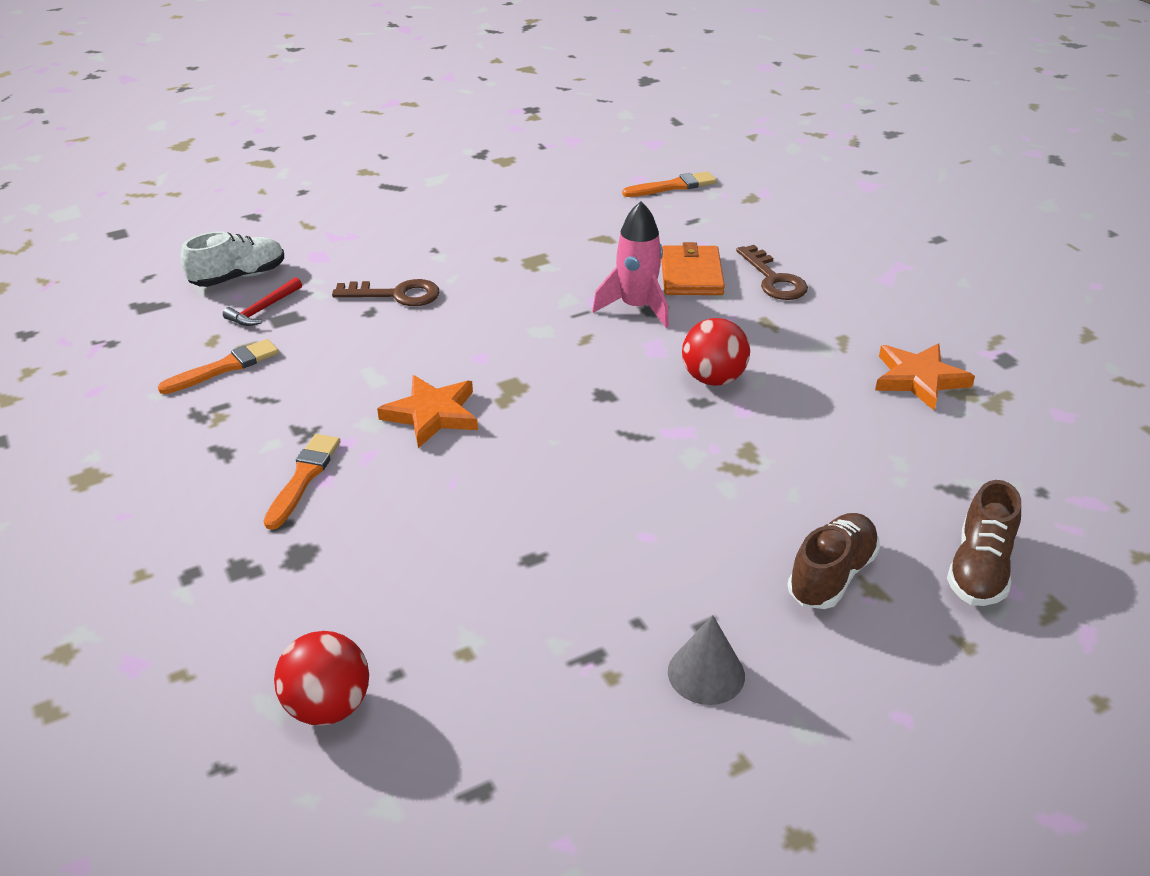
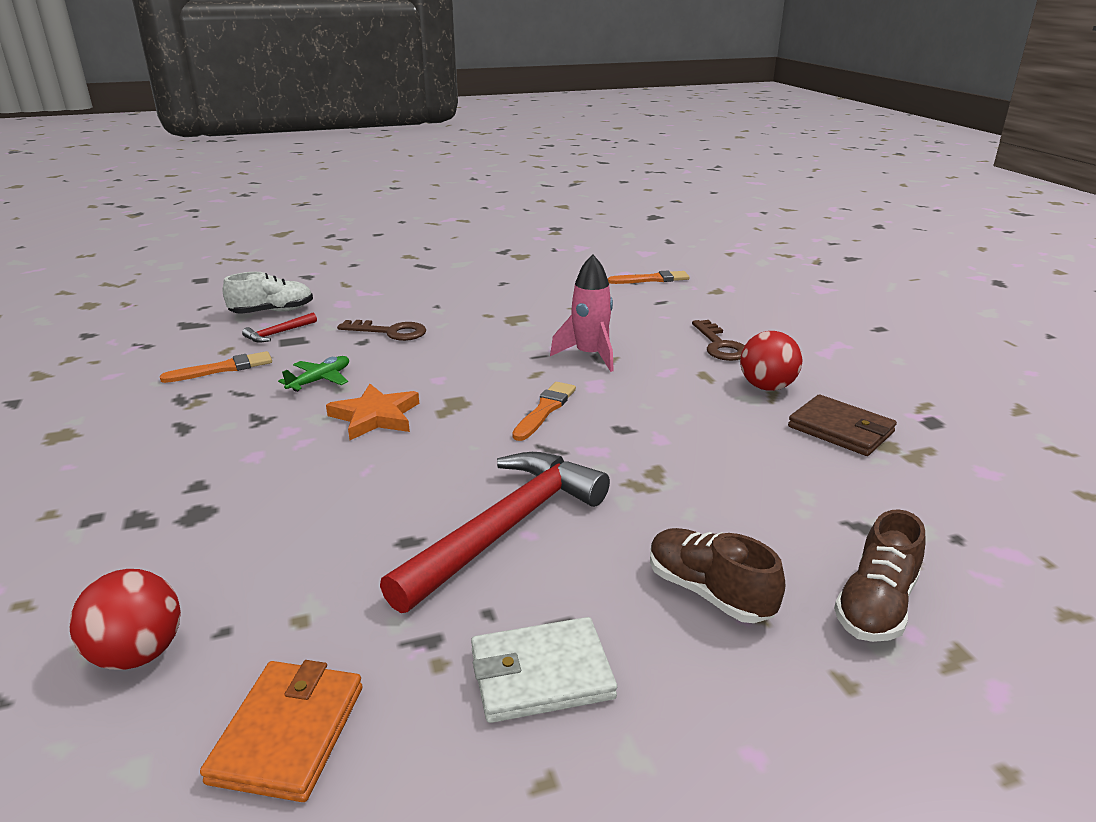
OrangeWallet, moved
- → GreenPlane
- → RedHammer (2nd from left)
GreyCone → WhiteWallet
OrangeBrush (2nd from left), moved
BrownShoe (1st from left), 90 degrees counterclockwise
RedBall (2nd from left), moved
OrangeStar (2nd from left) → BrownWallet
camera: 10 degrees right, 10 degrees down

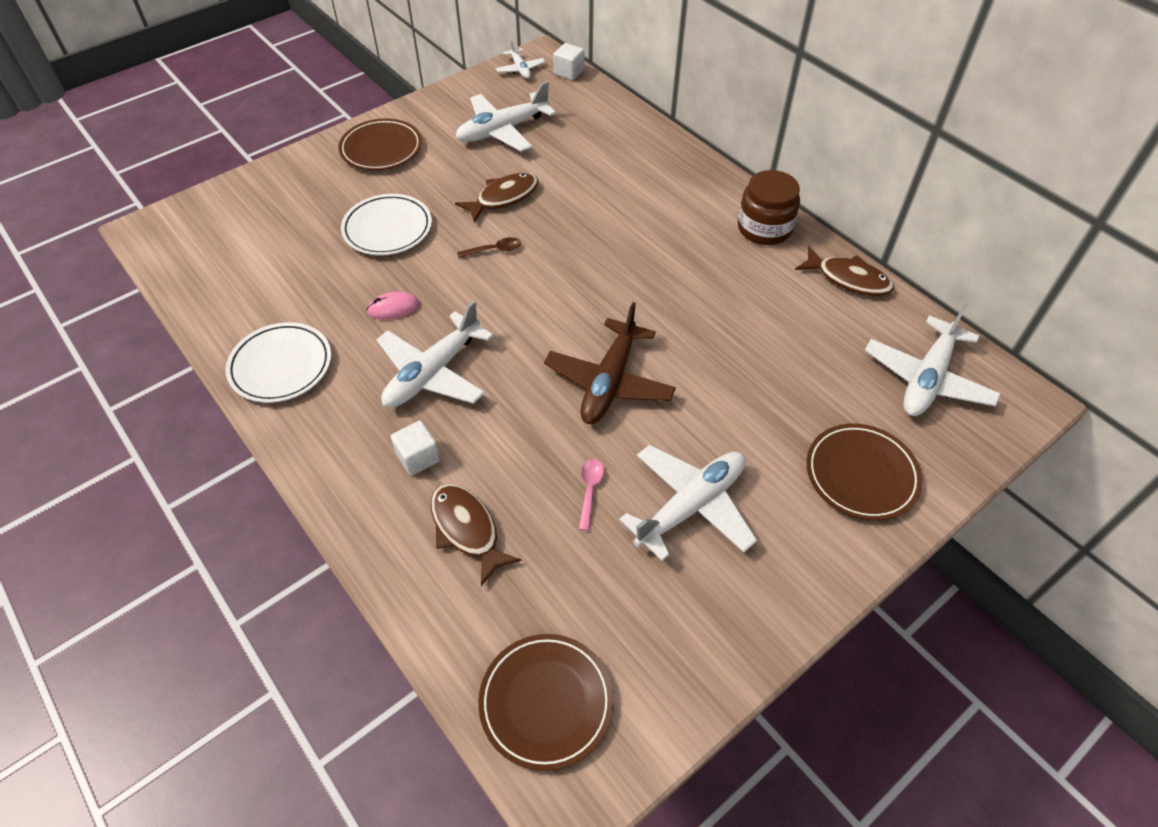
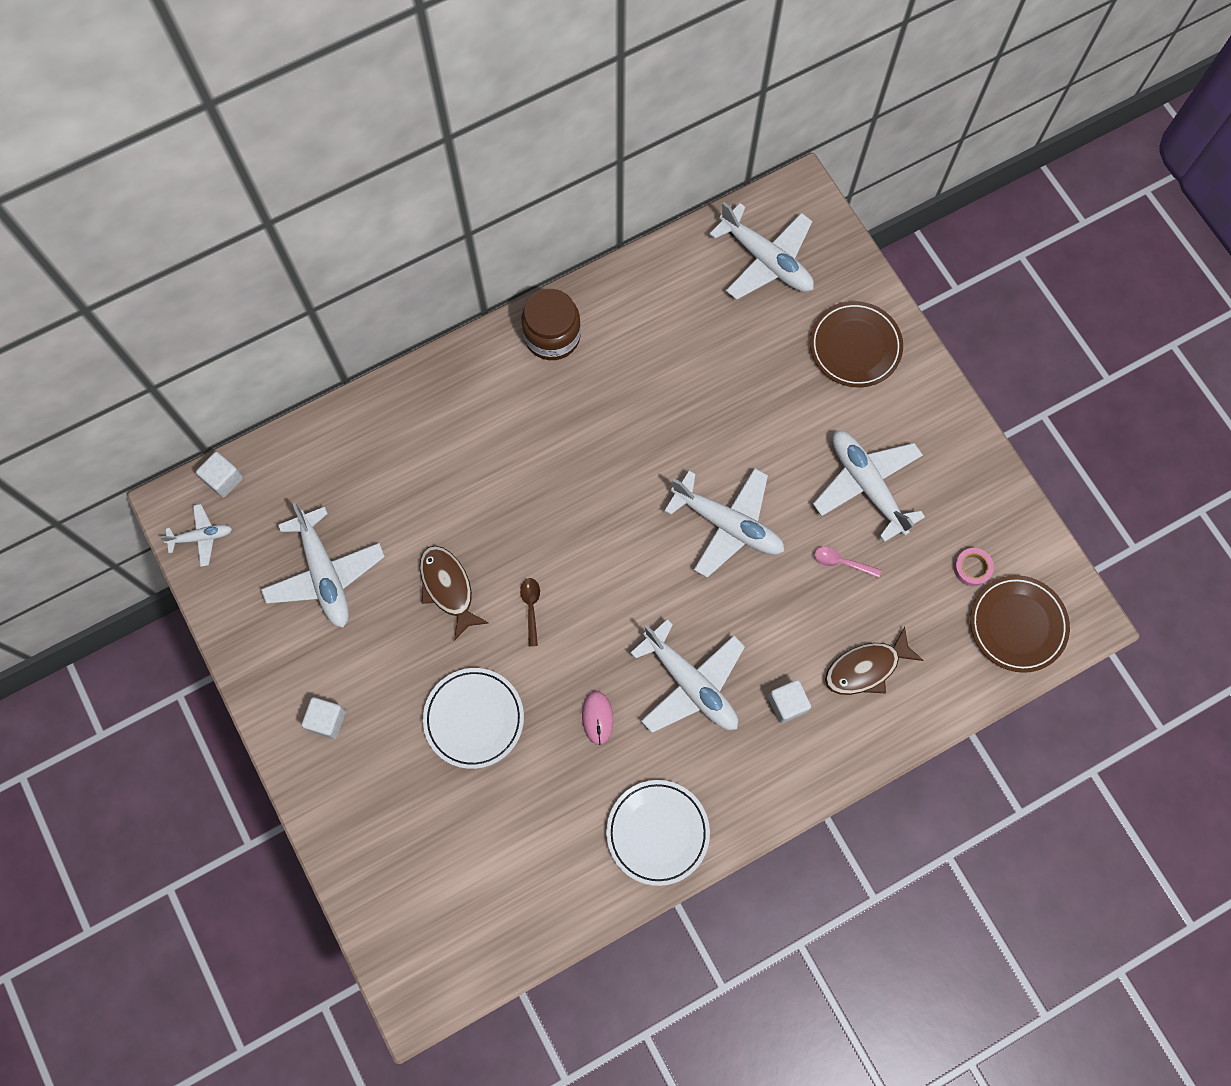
BrownPlate (1st from left) → WhiteCube (2nd from left)
BrownPlane → WhitePlane (4th from left)
- → PinkTape
BrownFish (3rd from left) → -
camera: 80 degrees left, 20 degrees up

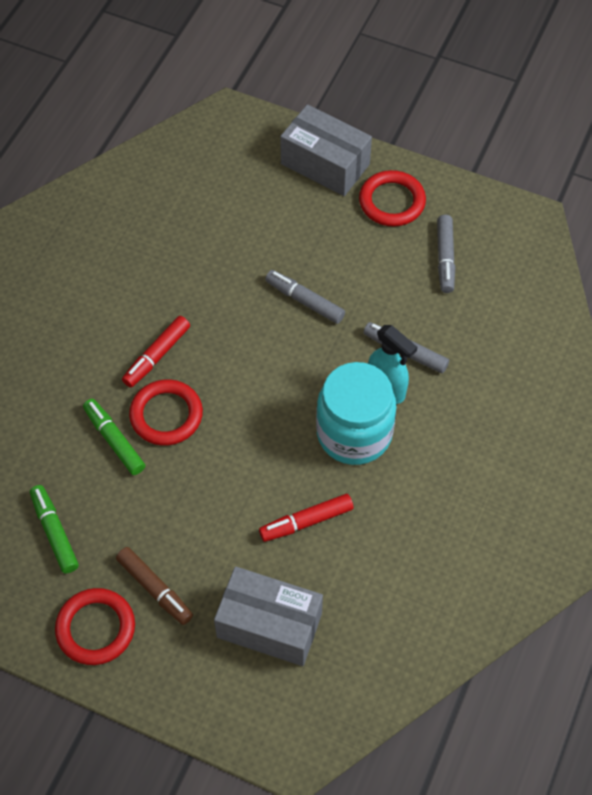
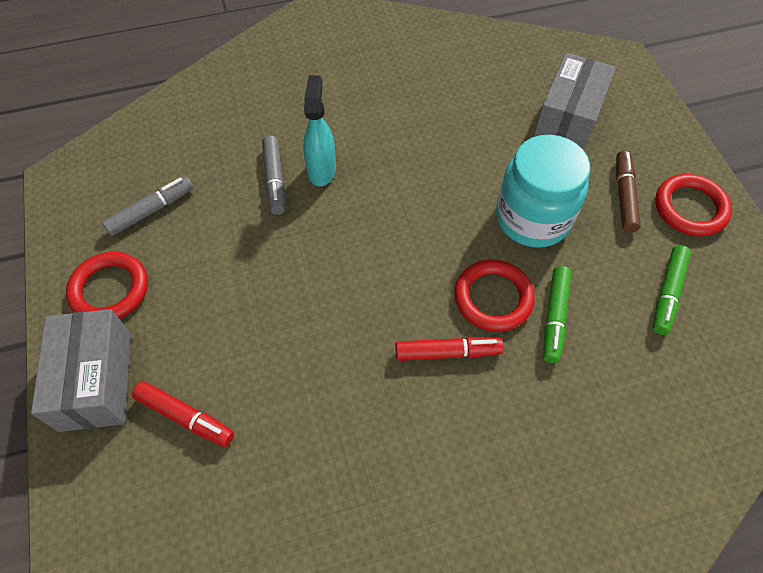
RedMarker (2nd from left in the first image) → RedMarker (1st from left), moved
TurquoiseJar, moved
GreyBox (1st from left in the first image) → GreyBox (2nd from left), 45 degrees clockwise
GreyMarker (1st from left) → -
camera: 130 degrees left, 0 degrees up

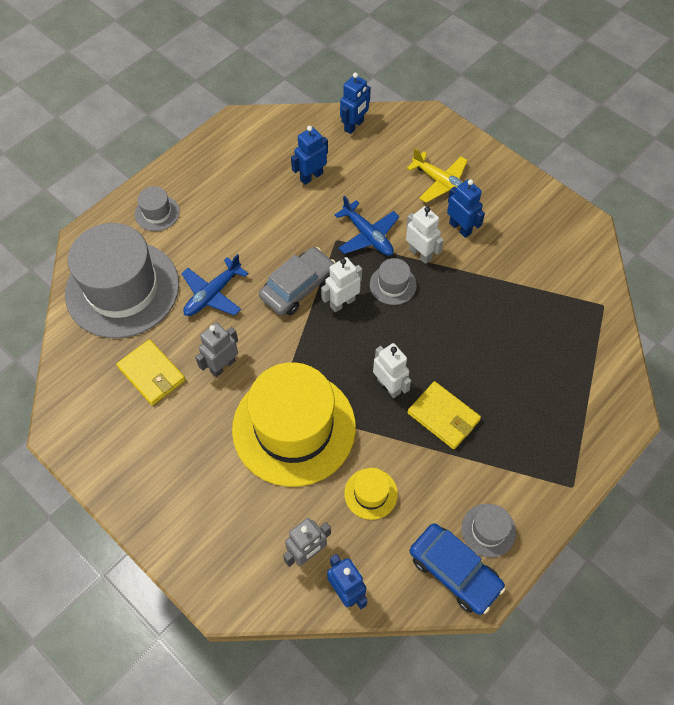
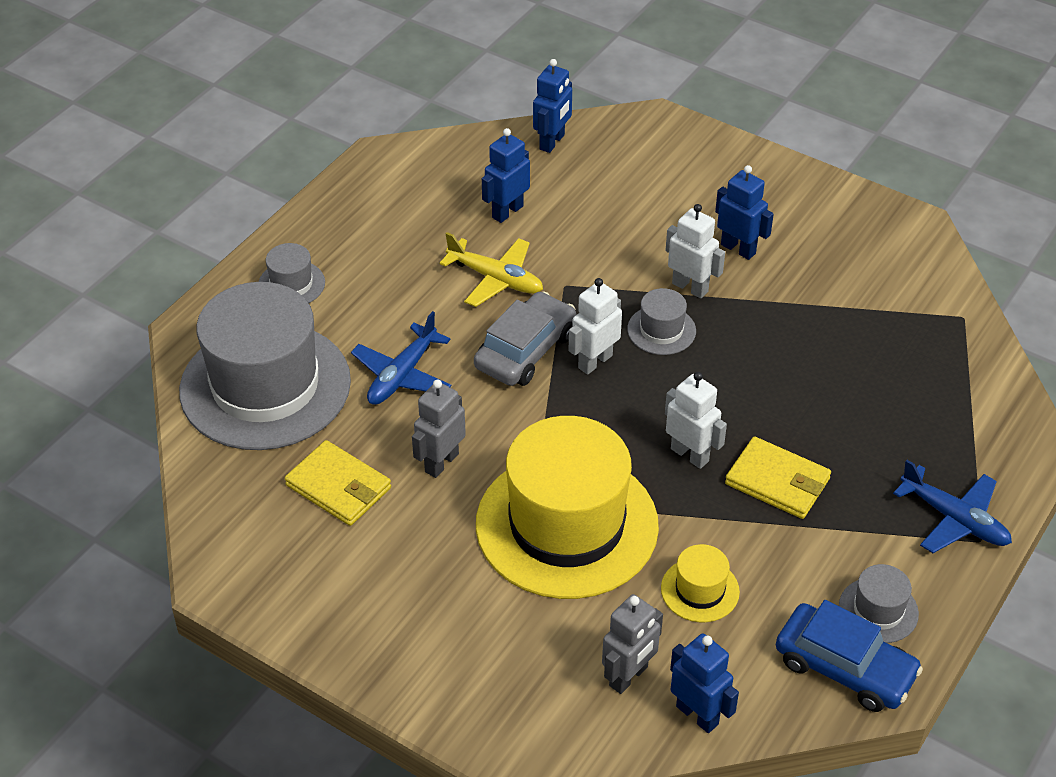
YellowPlane, moved
BluePlane (2nd from left), moved
camera: 10 degrees left, 15 degrees down

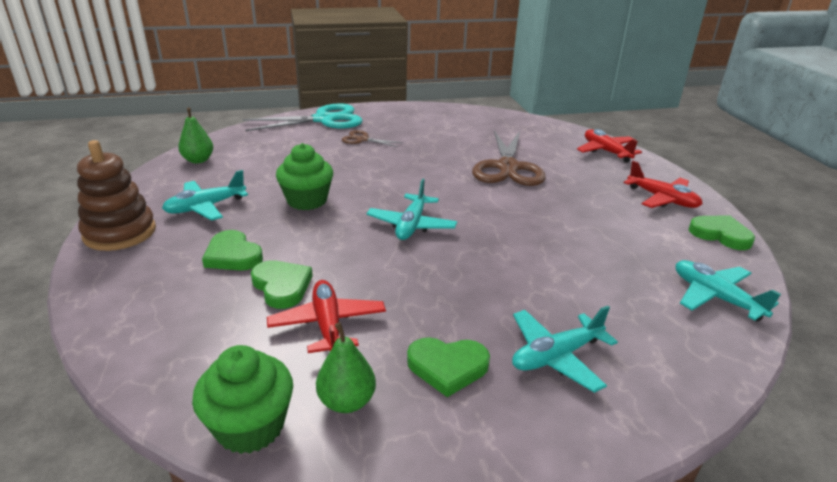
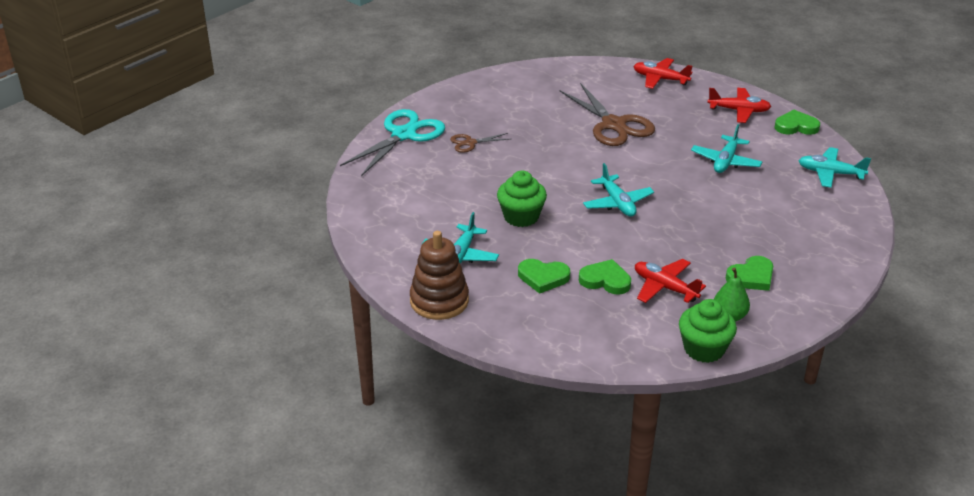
TurquoisePlane (3rd from left), moved
GreenPear (1st from left) → -
camera: 35 degrees left, 5 degrees up

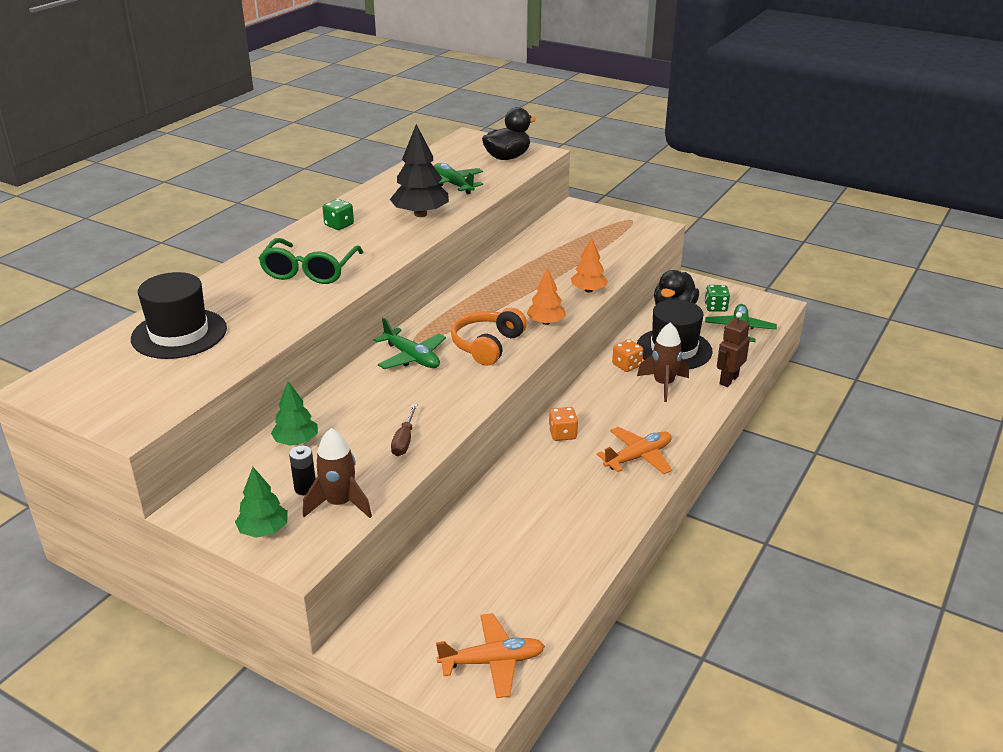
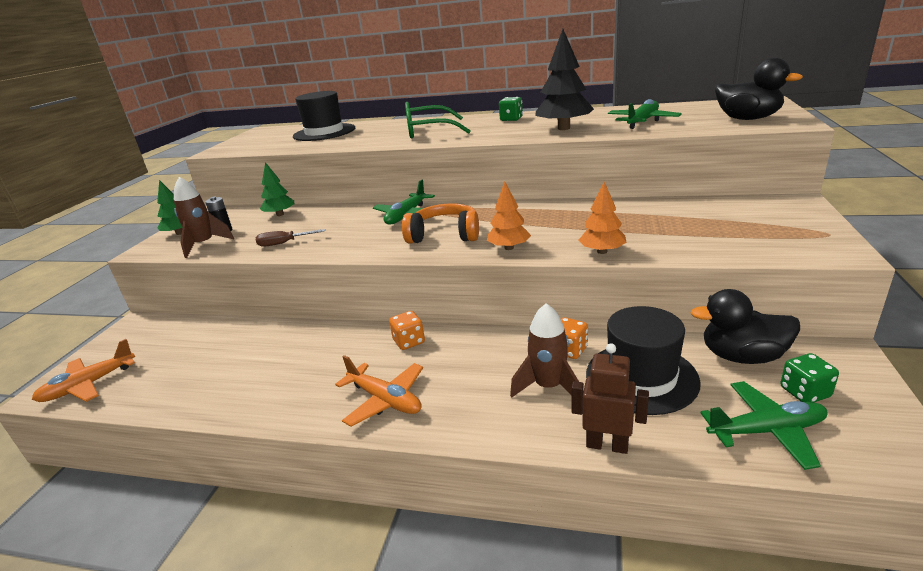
OrangePlane (1st from left), 75 degrees clockwise
camera: 75 degrees right, 5 degrees down

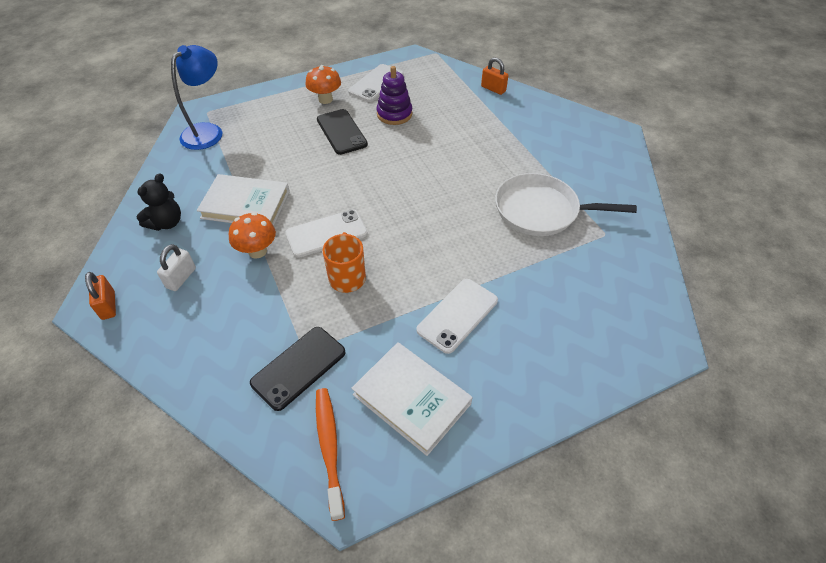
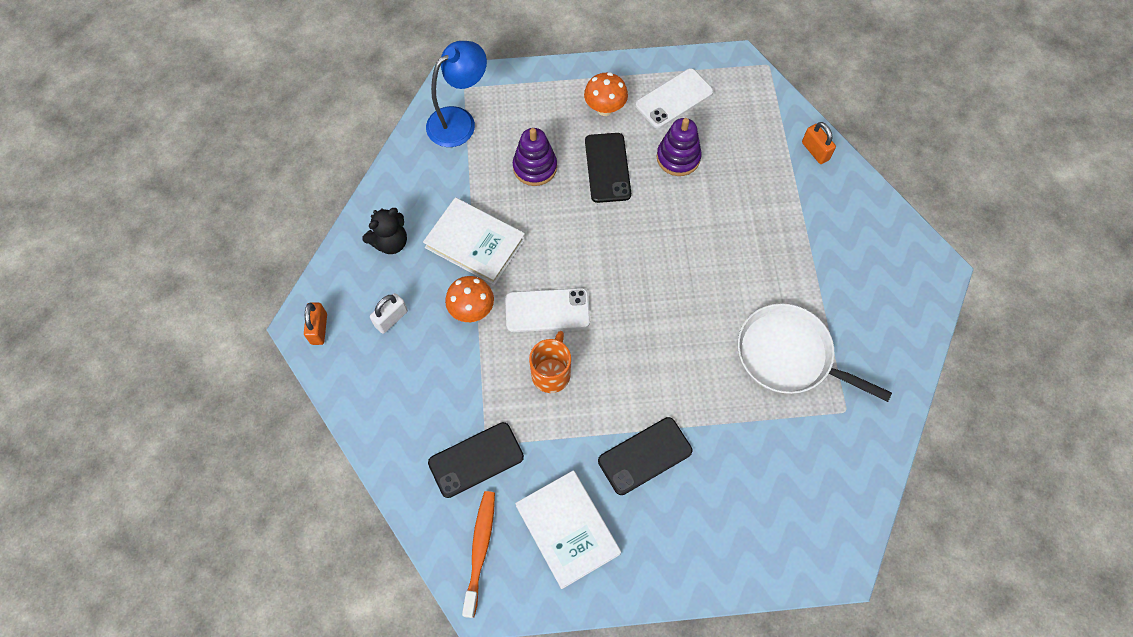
- → PurpleStackingToy (1st from left)
WhitePhone (3rd from left) → BlackPhone (3rd from left)
camera: 20 degrees right, 15 degrees up

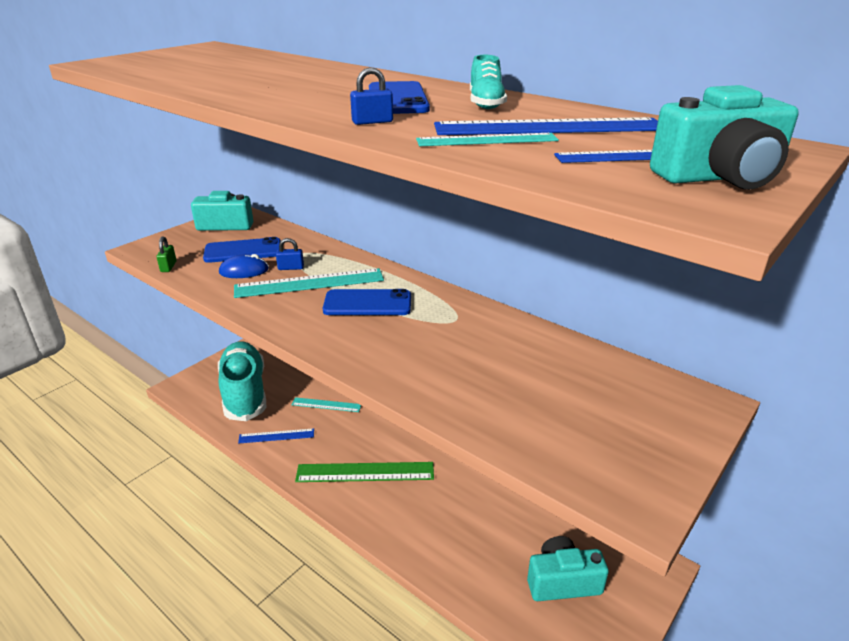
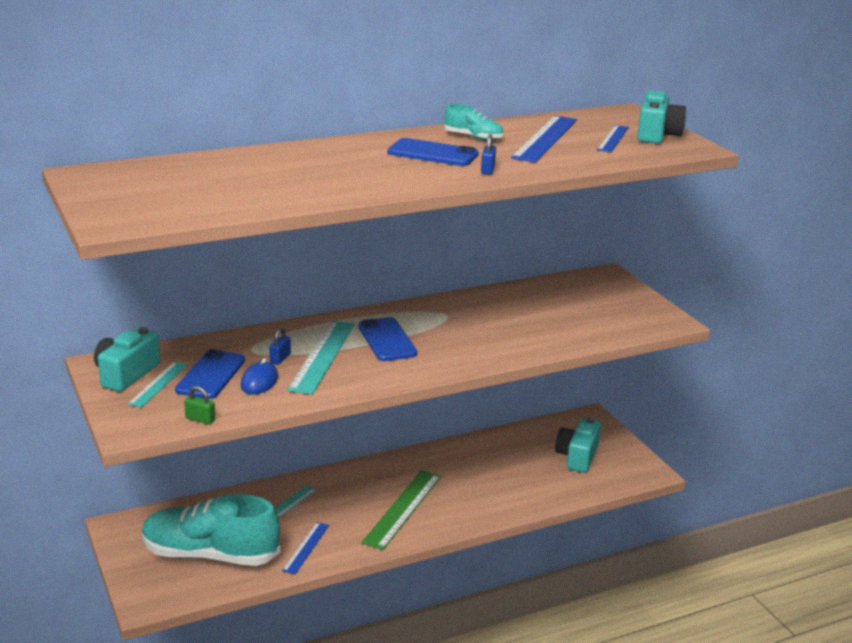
TurquoiseRuler (3rd from left in the first image) → TurquoiseRuler (1st from left), moved
BluePhone (2nd from left), 45 degrees counterclockwise
camera: 65 degrees left, 5 degrees down

